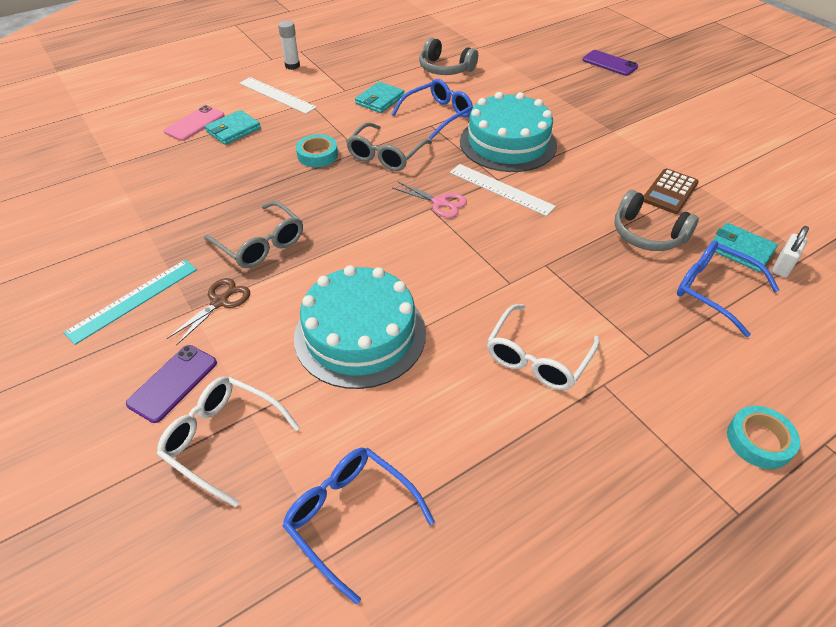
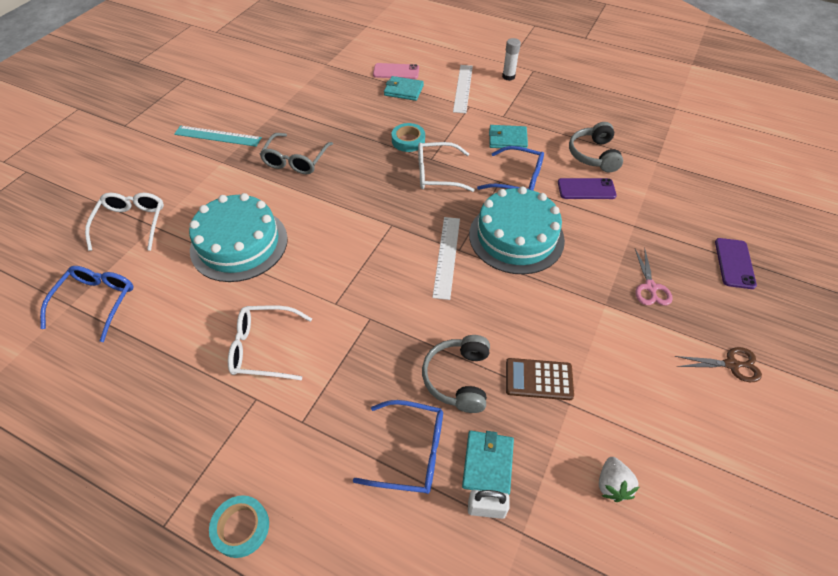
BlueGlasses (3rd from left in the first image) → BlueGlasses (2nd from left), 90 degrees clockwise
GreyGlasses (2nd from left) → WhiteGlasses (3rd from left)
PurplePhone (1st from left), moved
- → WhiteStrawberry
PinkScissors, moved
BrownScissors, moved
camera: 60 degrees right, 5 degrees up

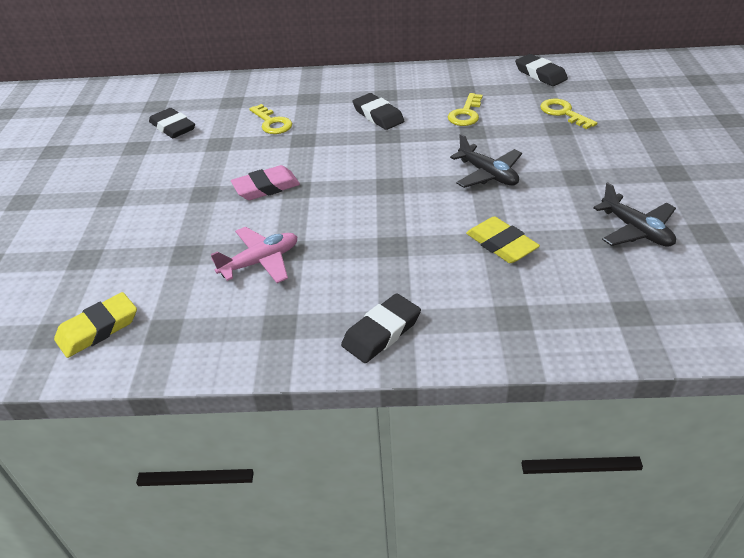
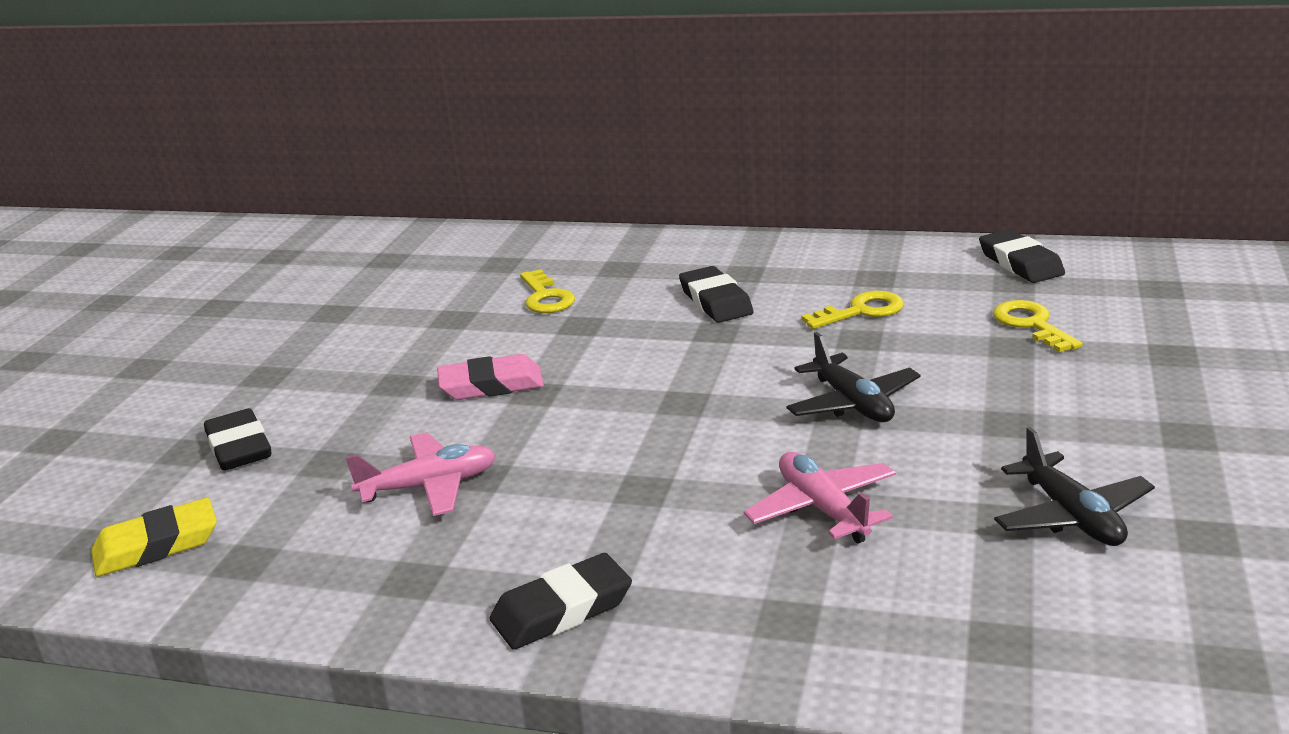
BlackEraser (1st from left), moved
YellowEraser (2nd from left) → PinkPlane (2nd from left)
YellowKey (2nd from left), 150 degrees counterclockwise
camera: 15 degrees right, 15 degrees down

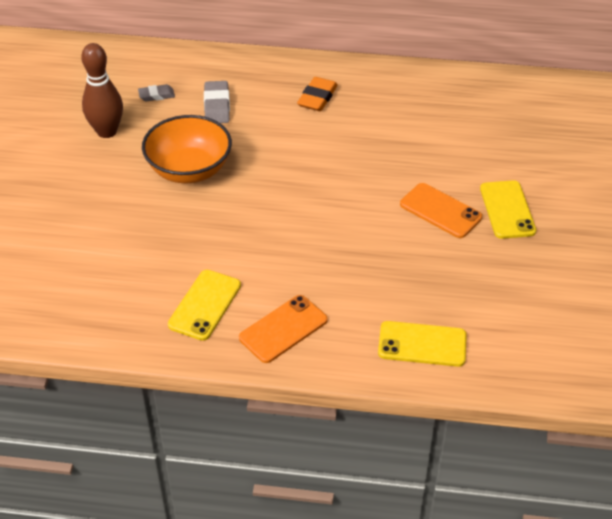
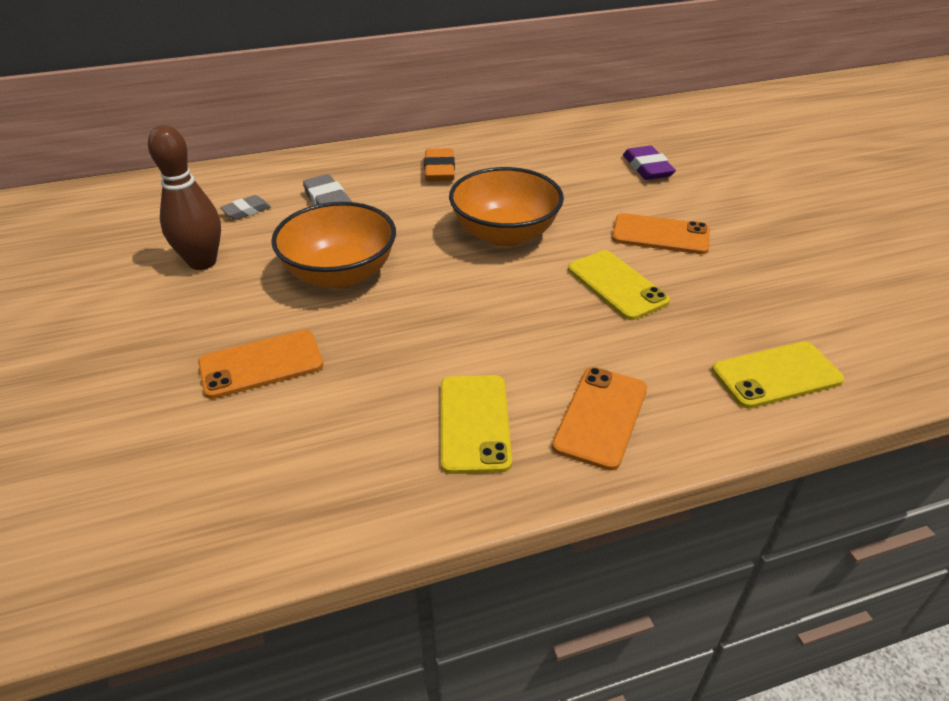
- → OrangePhone (1st from left)
- → OrangeBowl (2nd from left)
YellowPhone (3rd from left in the first image) → YellowPhone (2nd from left), moved
- → PurpleEraser
camera: 25 degrees left, 5 degrees down

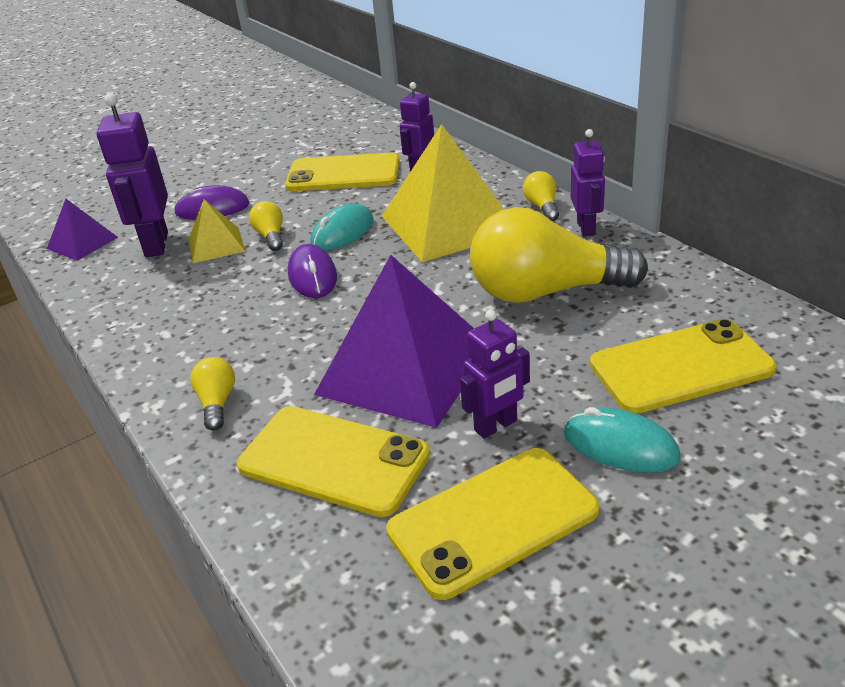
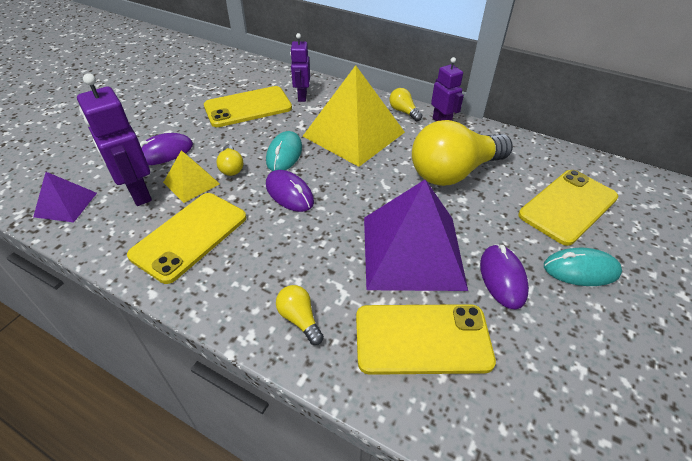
YellowPhone (3rd from left in the first image) → YellowPhone (1st from left), moved
YellowLightBulb (2nd from left in the first image) → YellowLightBulb (1st from left), 150 degrees counterclockwise
PurpleRobot (3rd from left) → PurpleMouse (3rd from left)
camera: 30 degrees left, 10 degrees up

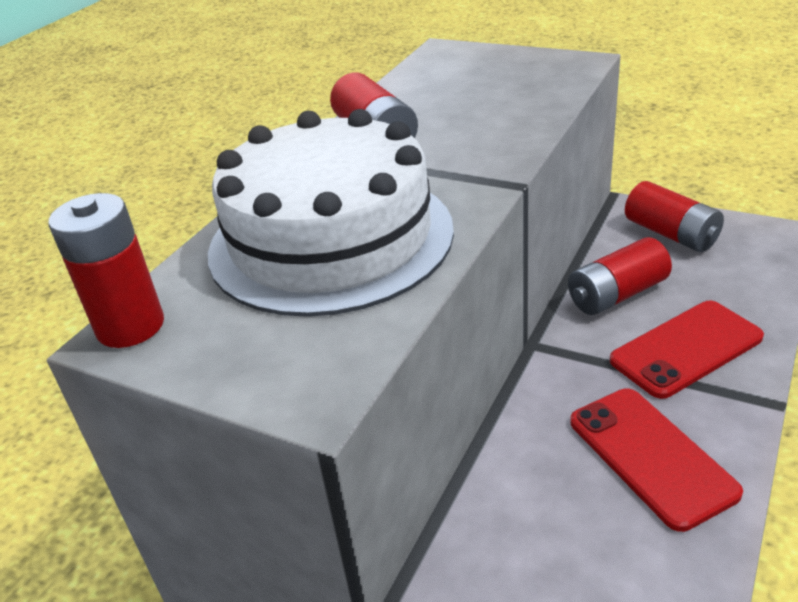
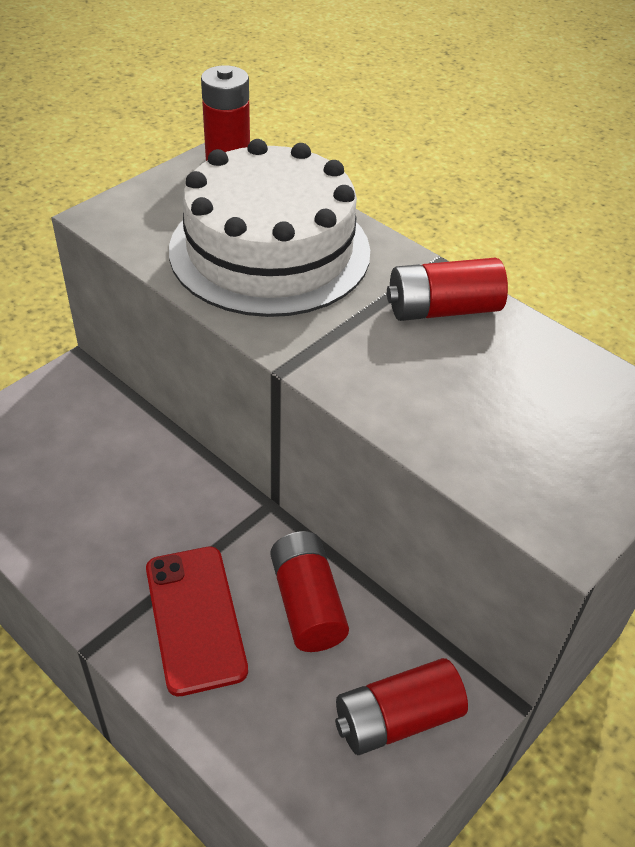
RedPhone (1st from left) → -
camera: 100 degrees right, 10 degrees up

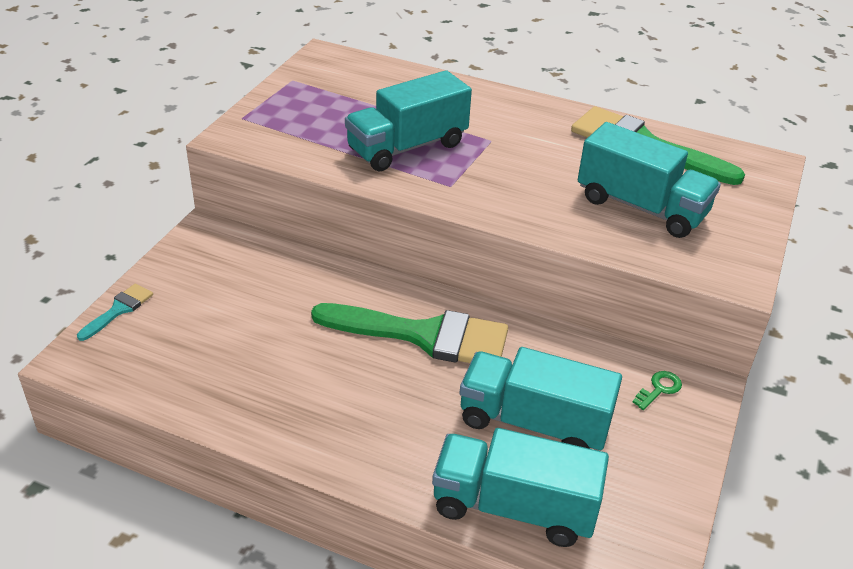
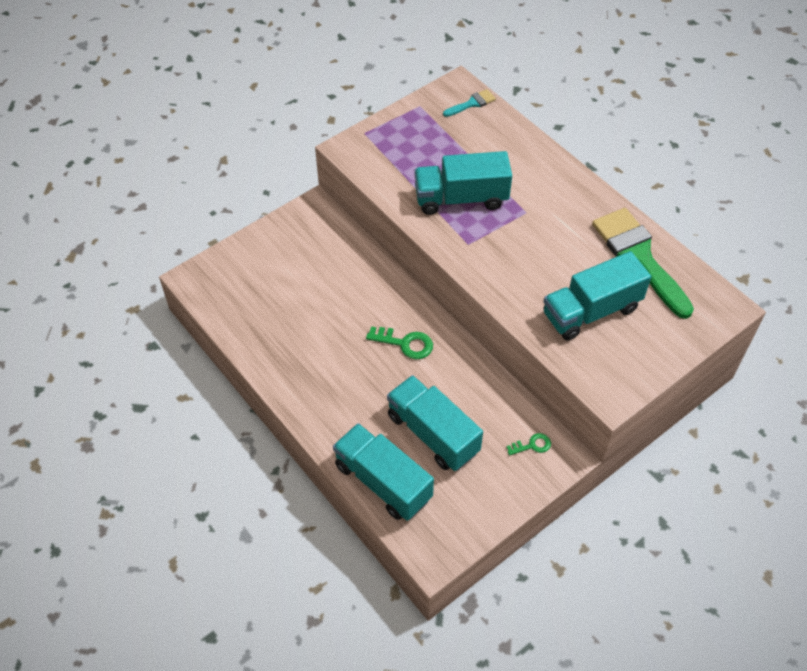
GreenBrush (1st from left) → GreenKey (1st from left)
TurquoiseBrush, moved
TurquoiseTruck (4th from left), 90 degrees clockwise
camera: 30 degrees right, 15 degrees up

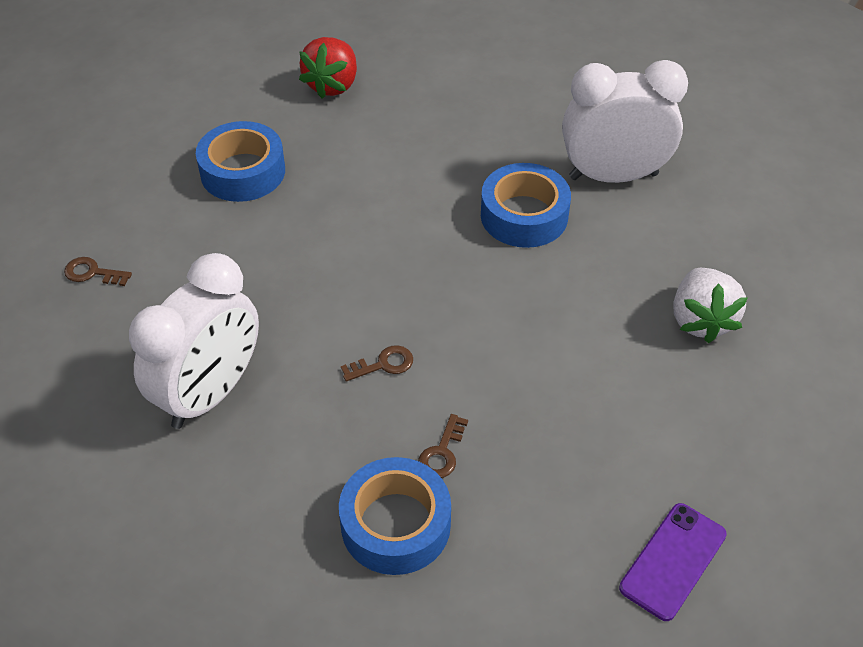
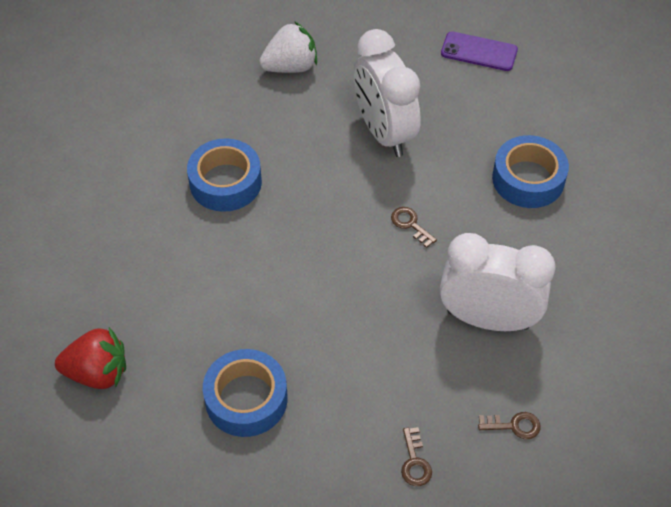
WhiteClock (2nd from left in the first image) → WhiteClock (1st from left), moved
BrownKey (3rd from left), moved
camera: 110 degrees left, 5 degrees up

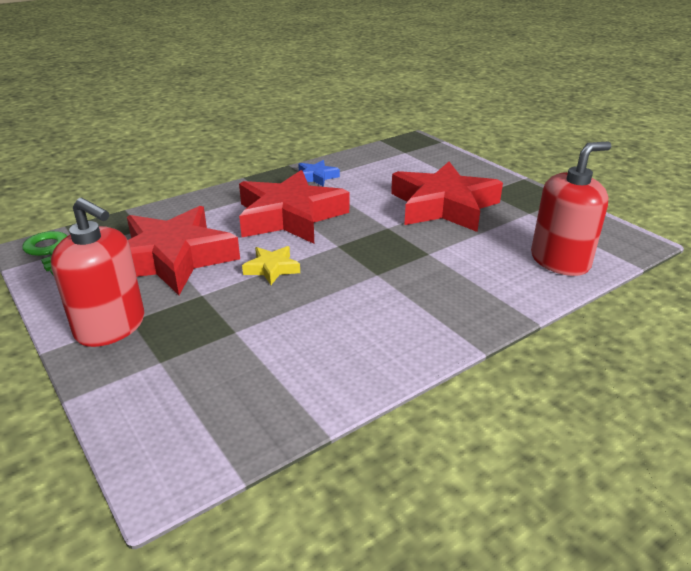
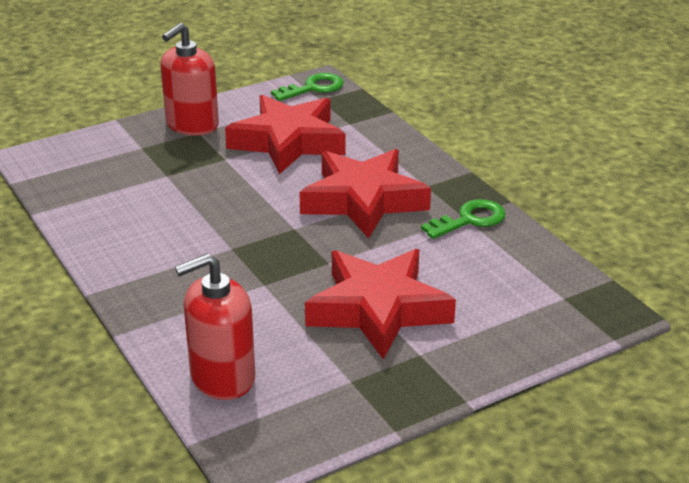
RedSoapDispenser (2nd from left), 90 degrees clockwise
BlueStar → GreenKey (2nd from left)
YellowStar → -
camera: 95 degrees right, 0 degrees up

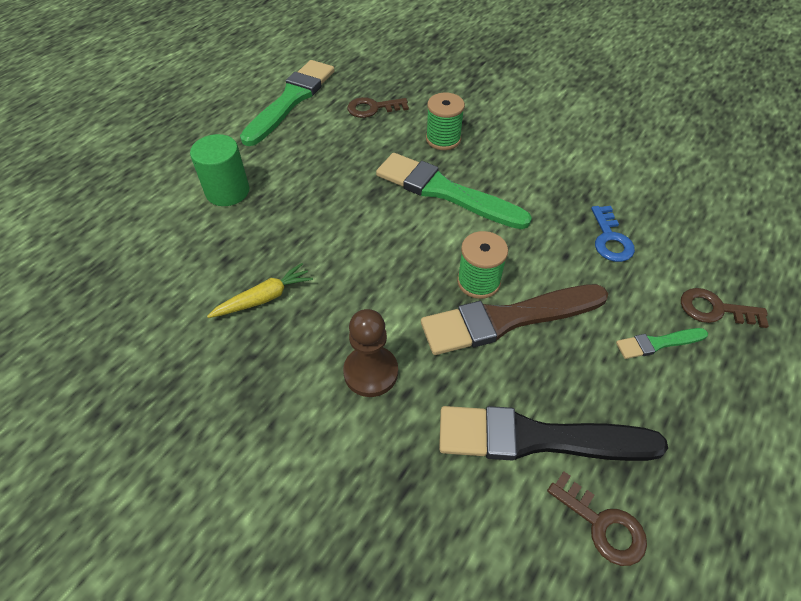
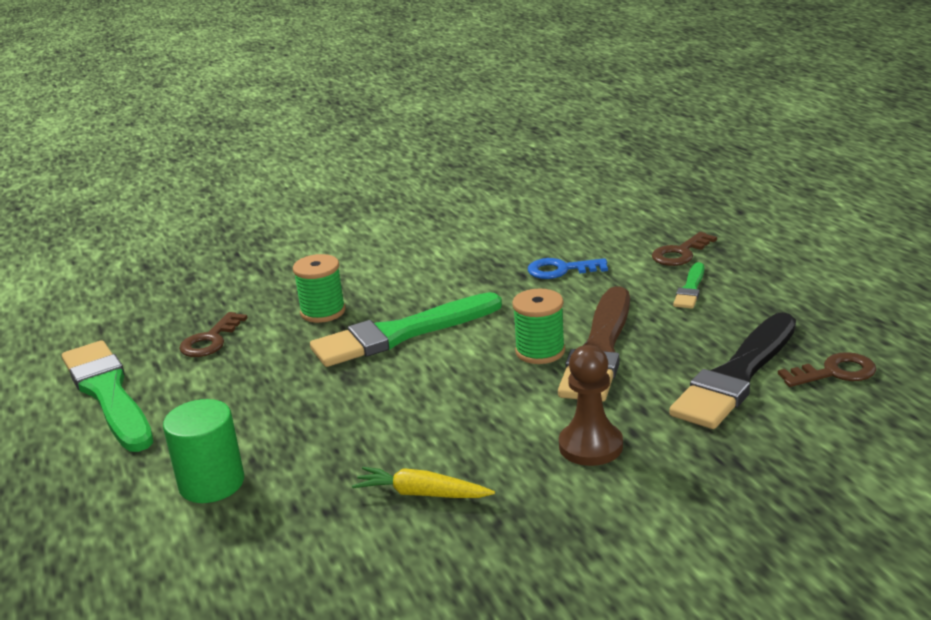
YellowCarrot, 75 degrees counterclockwise
BlueKey, 150 degrees clockwise
camera: 55 degrees left, 25 degrees down

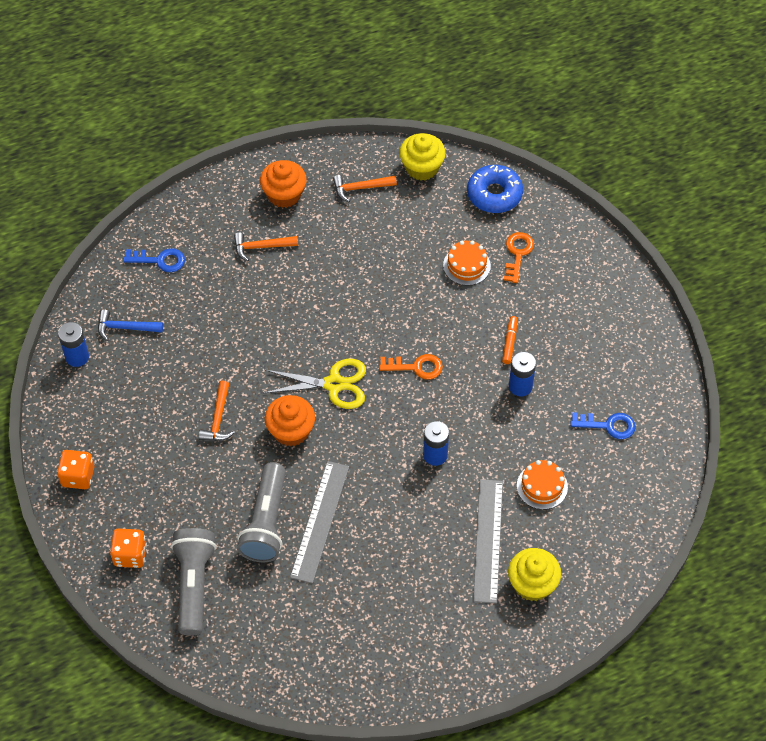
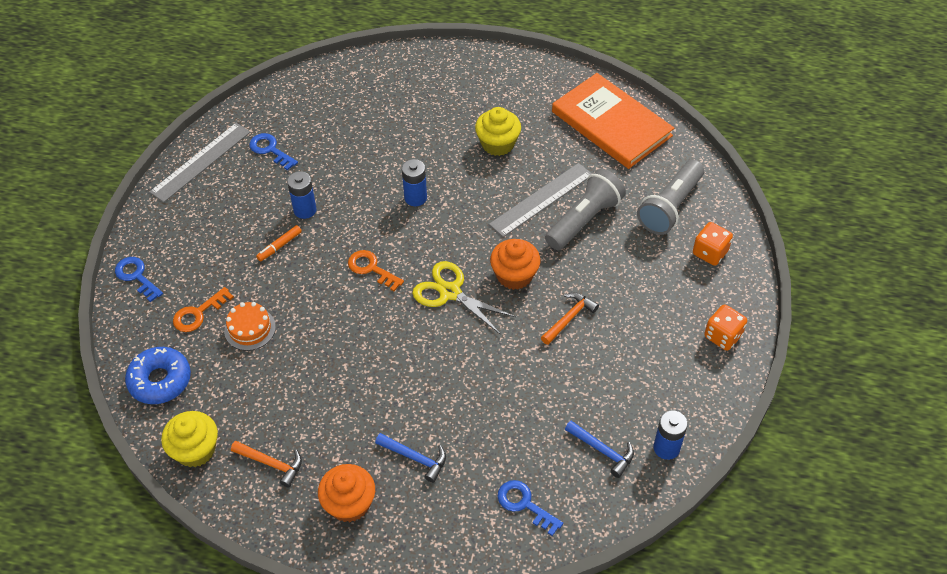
- → BlueKey (1st from left)
GreyRuler (2nd from left in the first image) → GreyRuler (1st from left), moved
OrangeHammer (2nd from left) → BlueHammer (1st from left)
YellowCupcake (2nd from left), moved
- → OrangeBook
OrangeCake (2nd from left) → -
camera: 145 degrees left, 5 degrees down

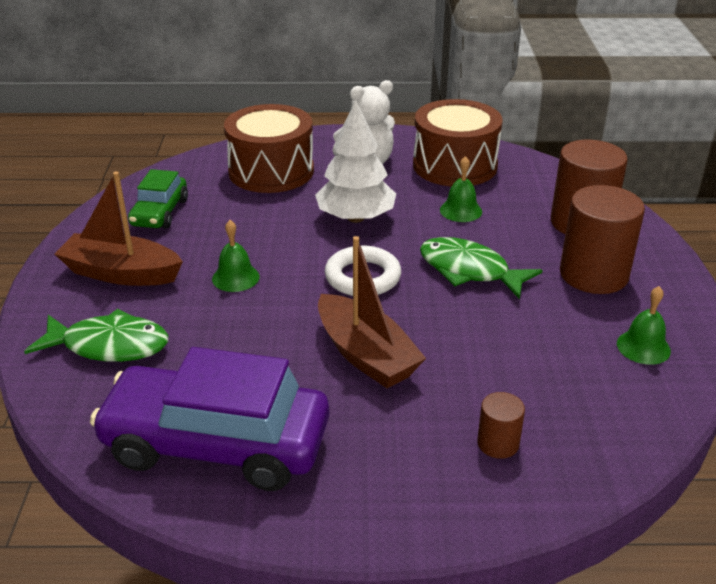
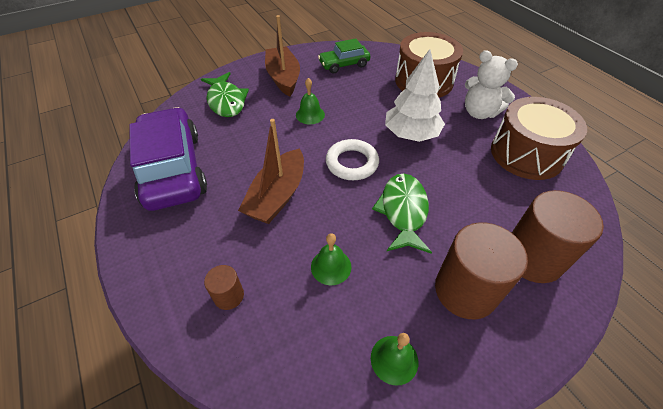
GreenBell (2nd from left), moved
camera: 60 degrees right, 15 degrees up

